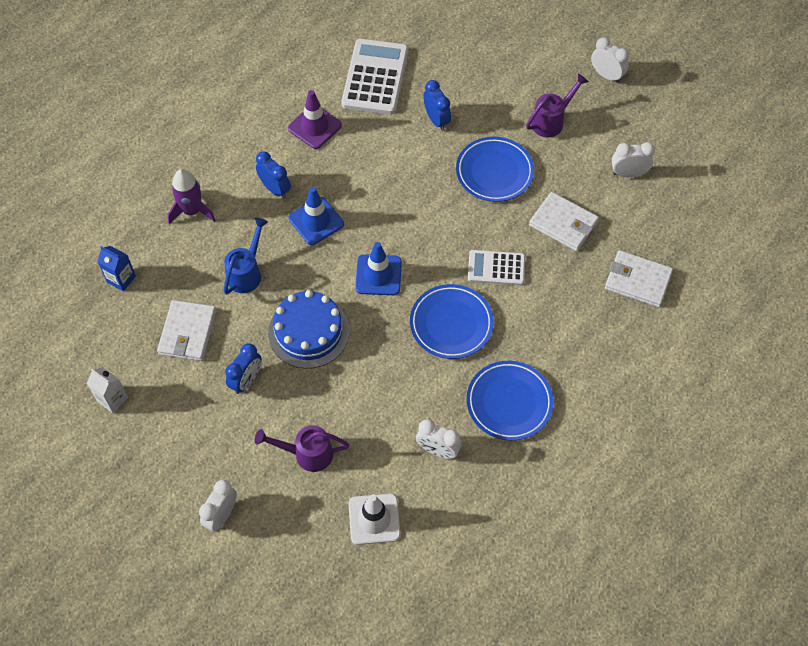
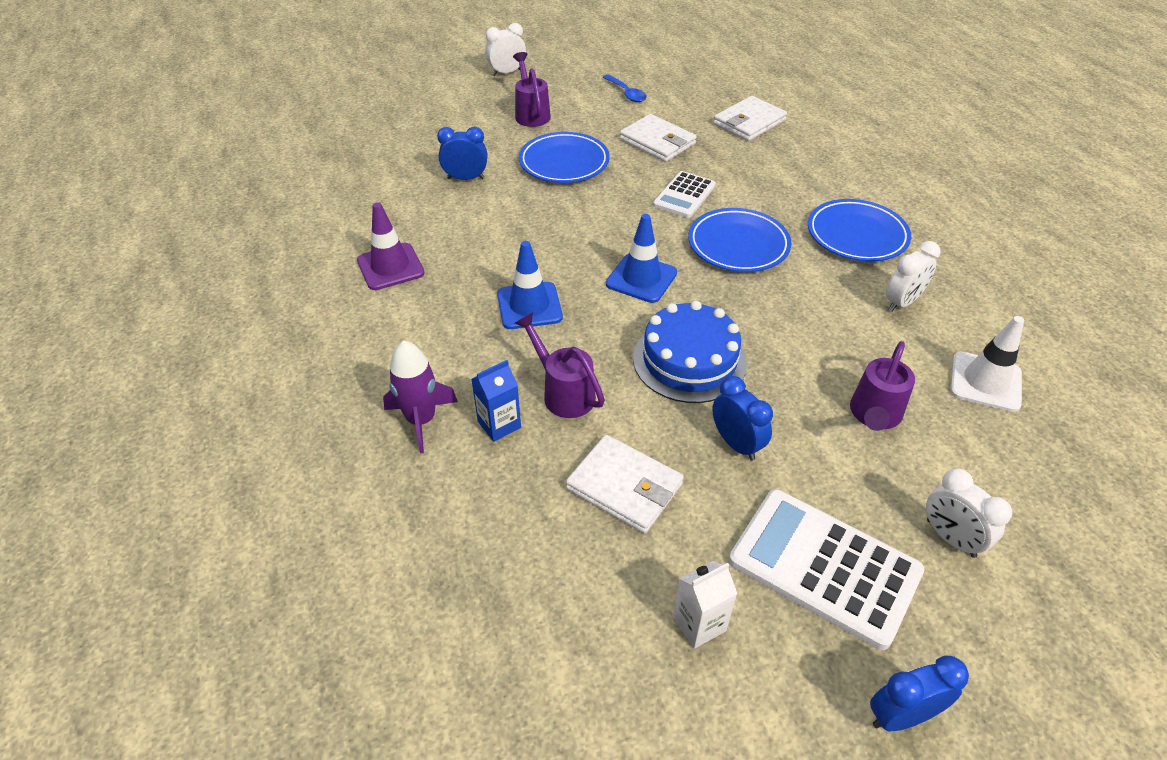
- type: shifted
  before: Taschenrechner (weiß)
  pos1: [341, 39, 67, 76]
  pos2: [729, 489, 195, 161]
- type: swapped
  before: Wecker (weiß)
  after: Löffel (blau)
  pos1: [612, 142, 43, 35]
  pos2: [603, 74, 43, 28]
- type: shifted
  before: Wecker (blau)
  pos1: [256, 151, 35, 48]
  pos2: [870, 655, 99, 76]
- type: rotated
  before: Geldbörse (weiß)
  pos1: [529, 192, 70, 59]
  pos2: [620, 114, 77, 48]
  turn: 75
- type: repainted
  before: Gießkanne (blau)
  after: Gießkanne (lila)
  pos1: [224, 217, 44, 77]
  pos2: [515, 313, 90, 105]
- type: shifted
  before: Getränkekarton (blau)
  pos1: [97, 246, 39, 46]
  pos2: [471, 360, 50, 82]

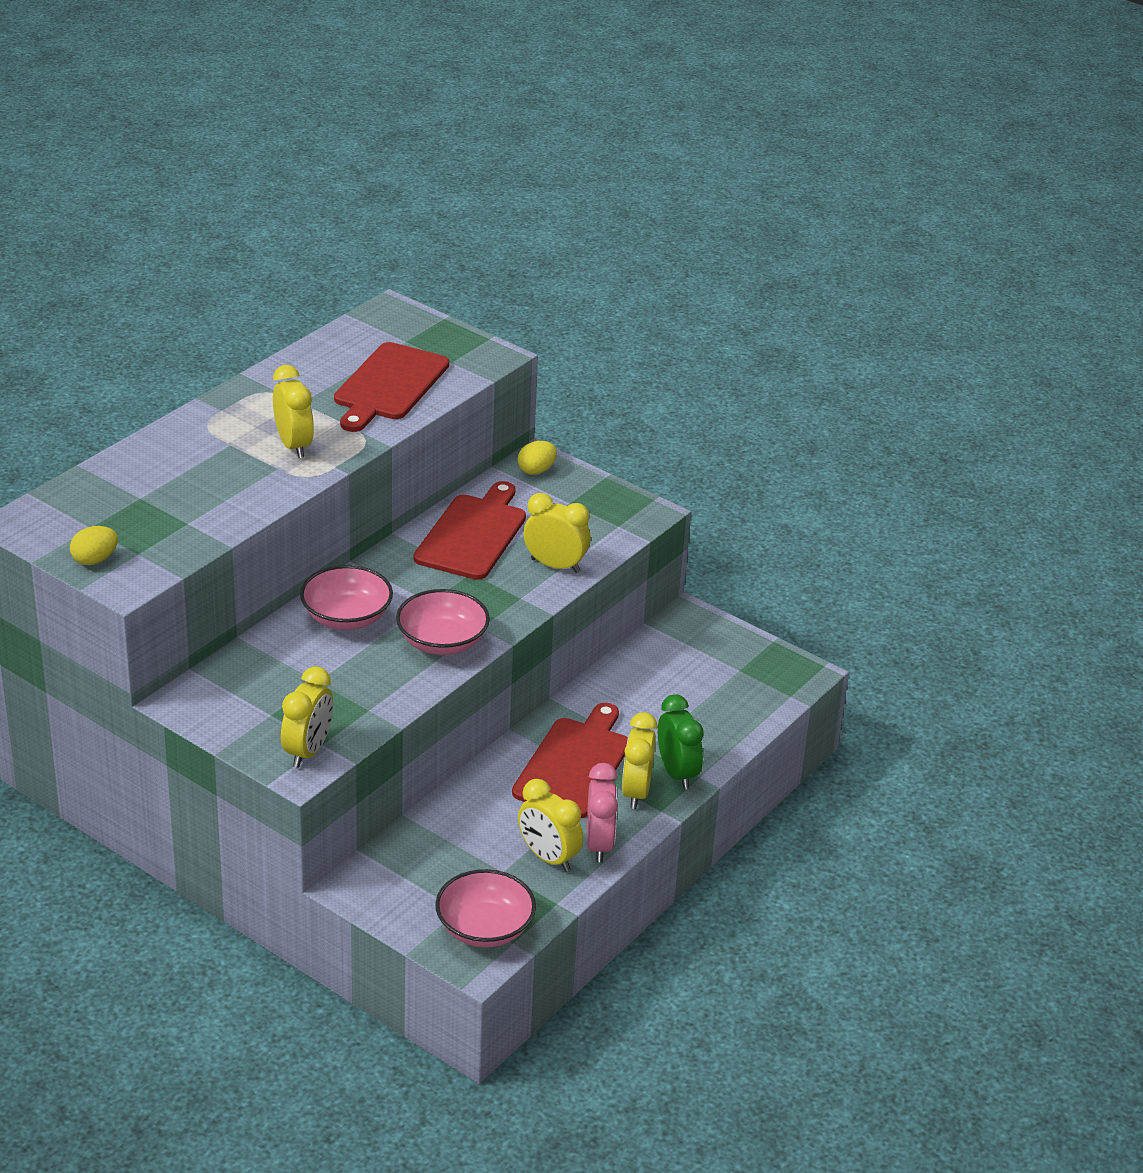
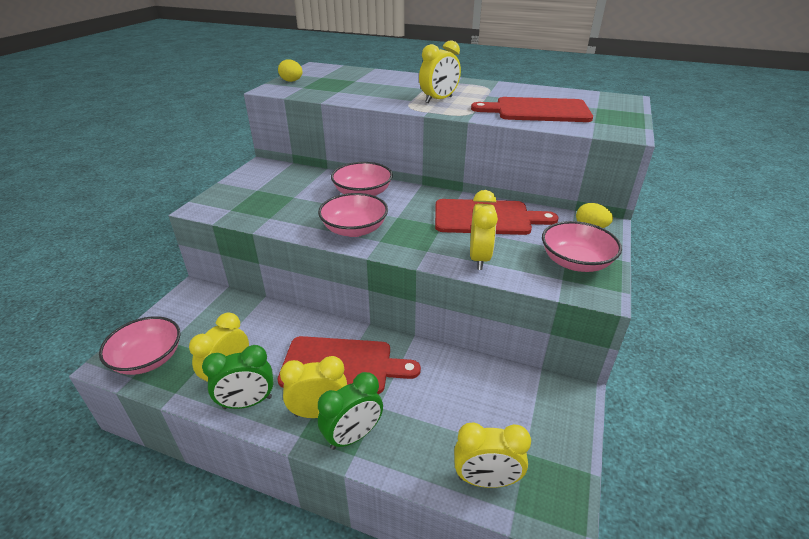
- type: shifted
  before: Wecker (gelb)
  pos1: [281, 666, 52, 102]
  pos2: [454, 422, 77, 66]
- type: repainted
  before: Wecker (rosa)
  after: Wecker (grün)
  pos1: [587, 763, 31, 100]
  pos2: [202, 345, 72, 64]
- type: new
  after: Schüssel (rosa)
  pos2: [542, 221, 80, 51]

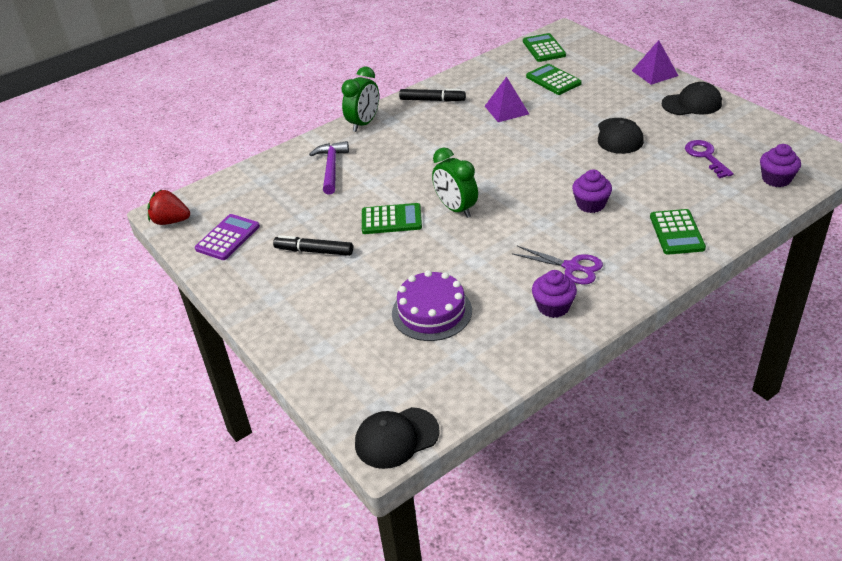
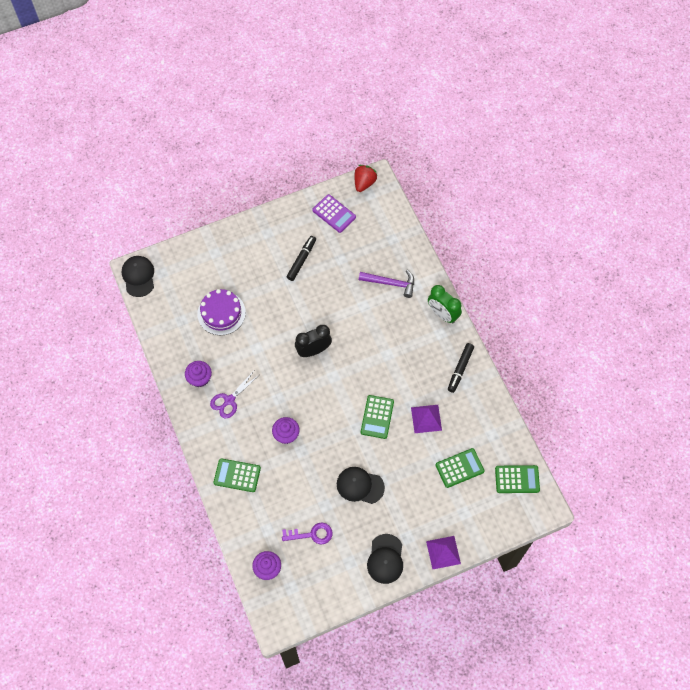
- type: repainted
  before: Wecker (grün)
  after: Wecker (schwarz)
  pos1: [432, 147, 46, 71]
  pos2: [295, 325, 37, 32]
- type: shifted
  before: Taschenrechner (grün)
  pos1: [362, 203, 60, 31]
  pos2: [361, 395, 33, 44]

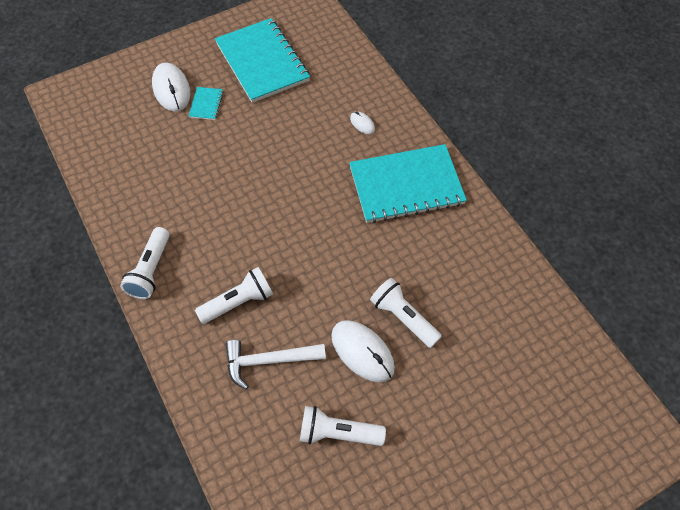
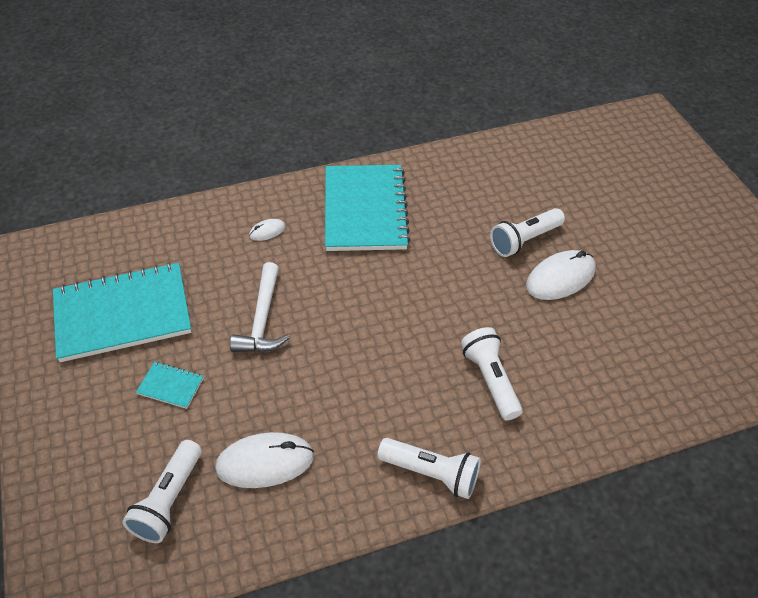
- type: shifted
  before: Computermaus (weiß)
  pos1: [152, 62, 38, 50]
  pos2: [215, 432, 99, 56]
- type: shifted
  before: Hammer (weiß)
  pos1: [225, 340, 101, 50]
  pos2: [230, 262, 60, 90]
- type: shifted
  before: Taschenlampe (weiß)
  pos1: [300, 406, 86, 40]
  pos2: [122, 440, 80, 103]

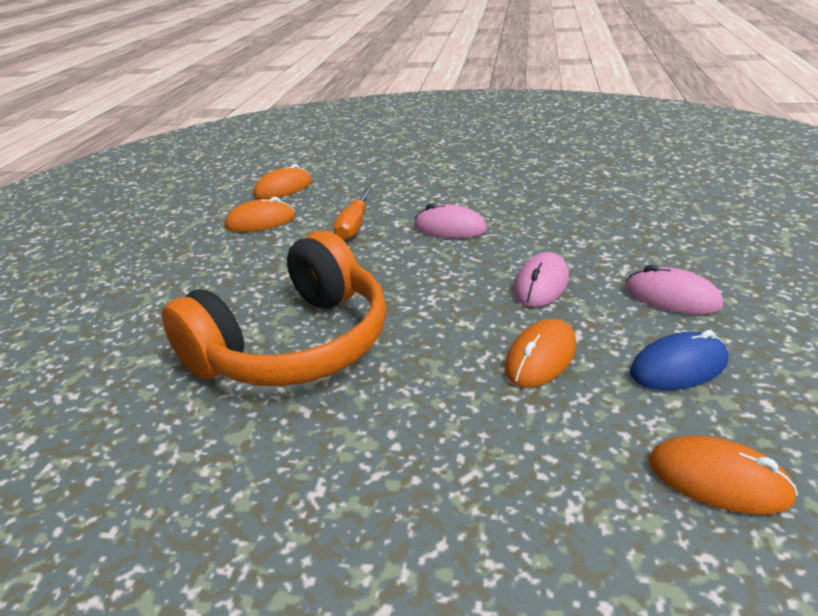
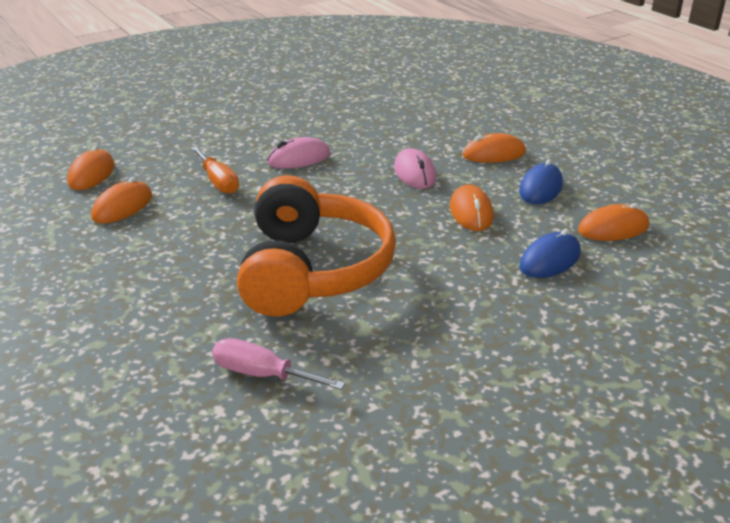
- type: repainted
  before: Computermaus (rosa)
  after: Computermaus (orange)
  pos1: [625, 265, 98, 49]
  pos2: [462, 133, 64, 30]
- type: new
  after: Computermaus (blau)
  pos2: [520, 229, 61, 49]
- type: new
  after: Schraubenzieher (rosa)
  pos2: [212, 338, 133, 52]

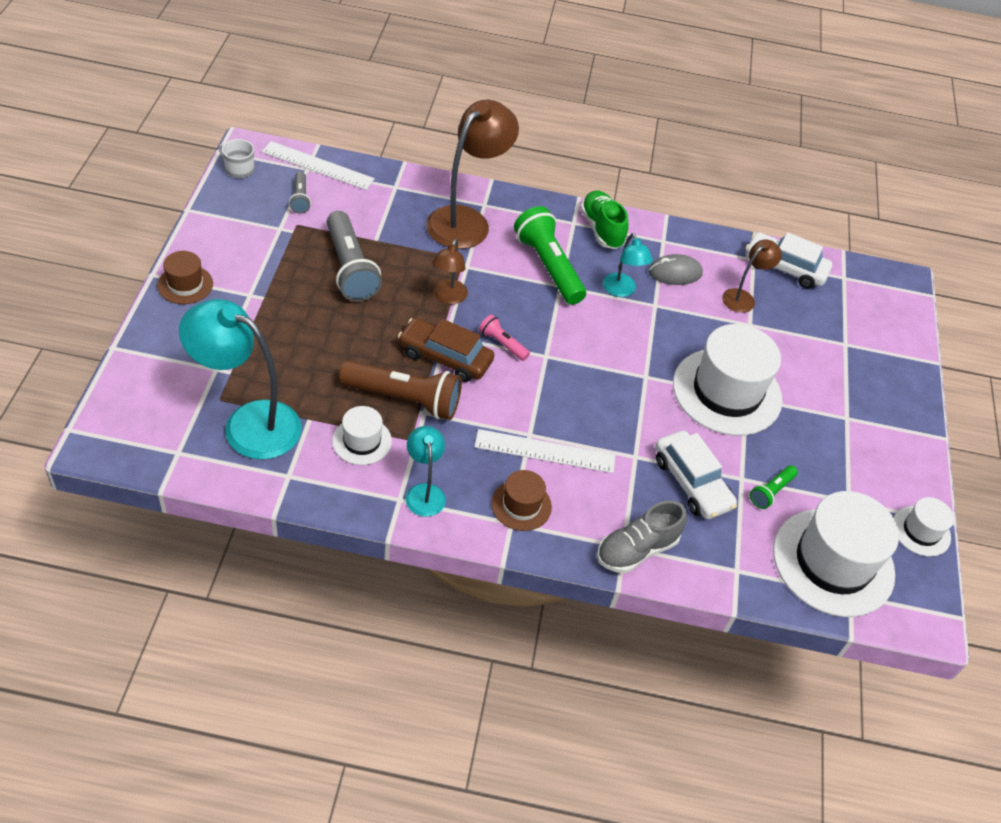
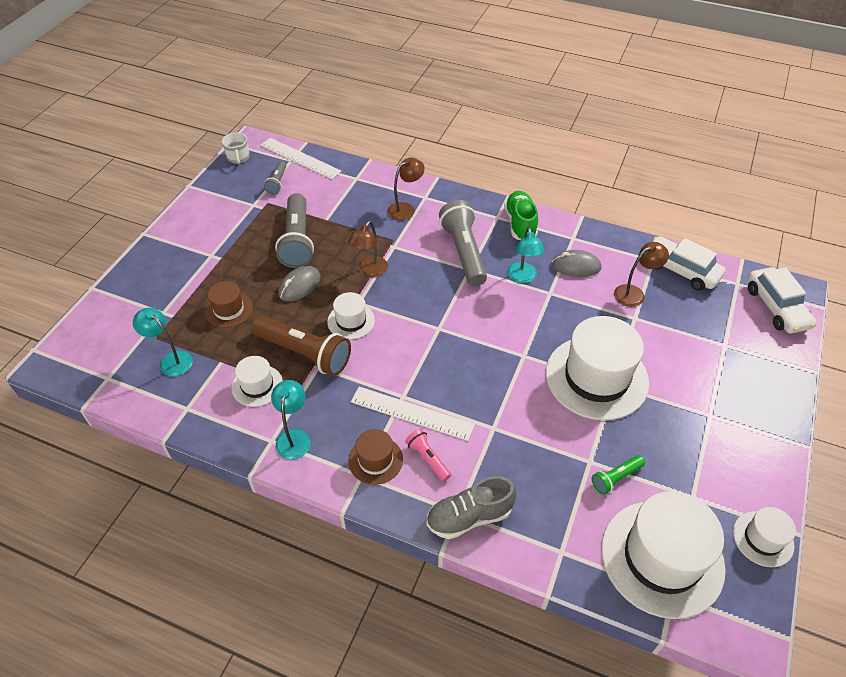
- type: scaled
  before: Lampe (braun)
  pos1: [426, 100, 93, 149]
  pos2: [387, 158, 38, 63]
  scale: 0.52
- type: rotated
  before: Tasse (weiß)
  pos1: [219, 139, 35, 39]
  pos2: [222, 133, 27, 31]
  turn: -150
- type: repainted
  before: Taschenlampe (grün)
  after: Taschenlampe (grau)
  pos1: [514, 206, 72, 99]
  pos2: [439, 200, 48, 86]
- type: shifted
  before: Hut (braun)
  pos1: [157, 251, 56, 53]
  pos2: [205, 281, 48, 47]
- type: scaled
  before: Lampe (türkis)
  pos1: [179, 299, 123, 161]
  pos2: [133, 307, 60, 69]
  scale: 0.52
- type: shifted
  before: Taschenlampe (rosa)
  pos1: [479, 315, 51, 46]
  pos2: [405, 429, 46, 53]
- type: swapped
  before: Auto (braun)
  after: Hut (weiß)
  pos1: [398, 318, 96, 64]
  pos2: [327, 292, 48, 48]
- type: shifted
  before: Auto (weiß)
  pos1: [655, 431, 82, 88]
  pos2: [748, 267, 68, 67]
- type: new
  after: Computermaus (grau)
  pos2: [278, 266, 43, 36]

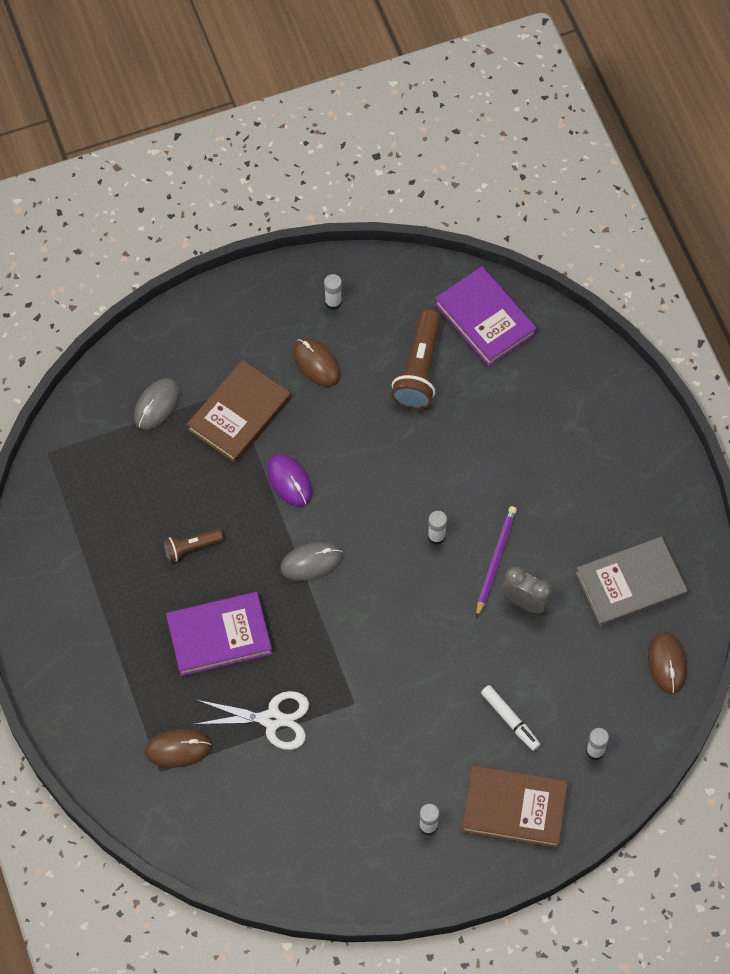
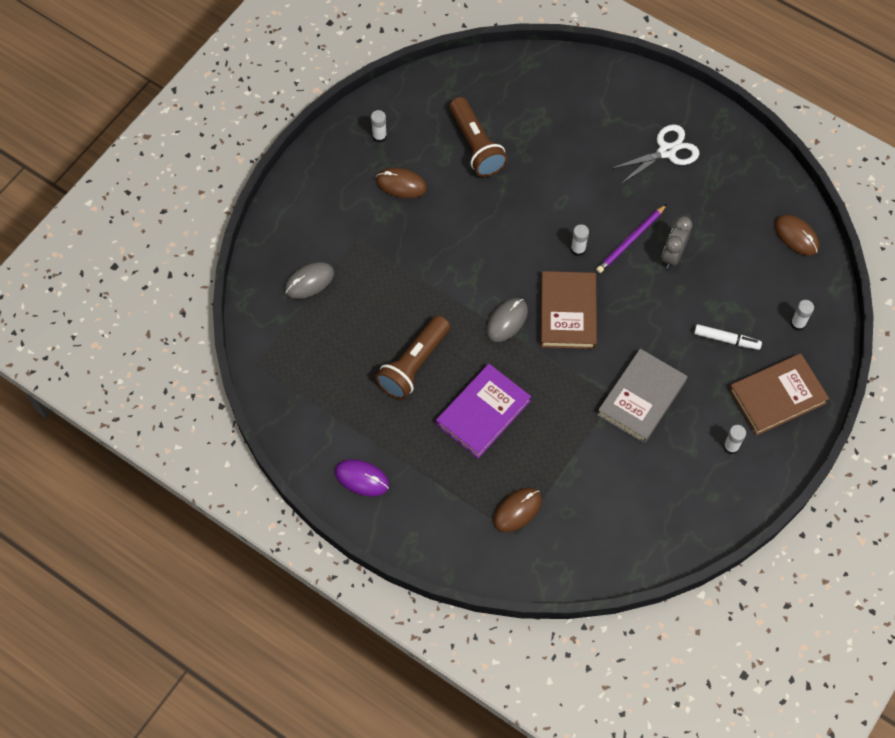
- type: gone
  before: Buch (lila)
  pos1: [435, 266, 102, 100]
- type: shifted
  before: Buch (braun)
  pos1: [187, 360, 104, 103]
  pos2: [541, 271, 56, 78]
- type: rotated
  before: Computermaus (grau)
  pos1: [134, 378, 46, 52]
  pos2: [285, 262, 49, 37]
  turn: 60
- type: shifted
  before: Computermaus (lila)
  pos1: [267, 454, 46, 53]
  pos2: [335, 459, 54, 37]
- type: rotated
  before: Bleistift (lila)
  pos1: [476, 506, 41, 112]
  pos2: [596, 204, 71, 69]
  turn: -120
- type: scaled
  before: Taschenlampe (braun)
  pos1: [163, 529, 60, 33]
  pos2: [375, 315, 75, 85]
  scale: 1.83
- type: shifted
  before: Buch (grau)
  pos1: [576, 536, 112, 91]
  pos2: [597, 349, 90, 94]
- type: rotated
  before: Wecker (grau)
  pos1: [502, 566, 50, 47]
  pos2: [662, 216, 30, 53]
  turn: -60
- type: shifted
  before: Schere (weiß)
  pos1: [195, 691, 114, 59]
  pos2: [610, 124, 89, 61]

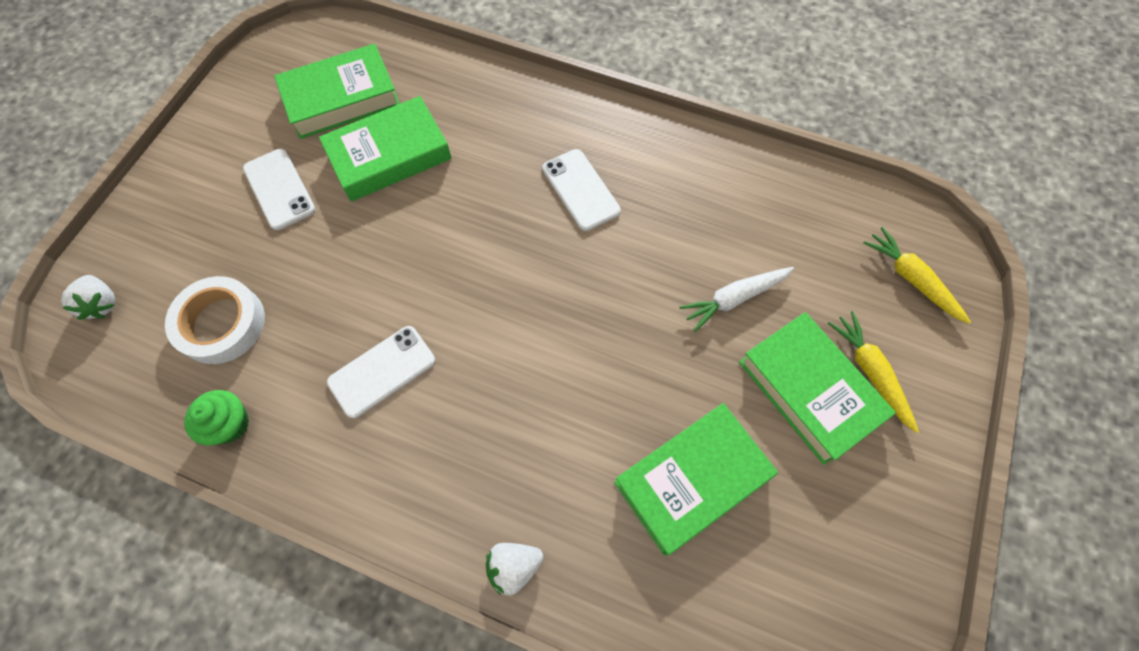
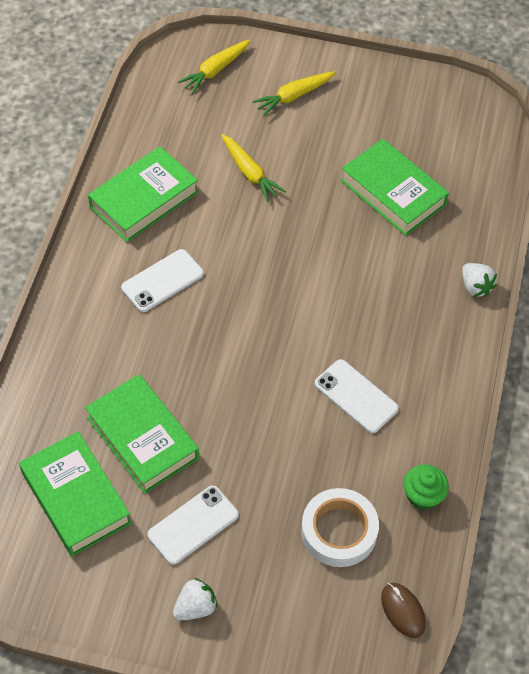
- type: repainted
  before: Karotte (weiß)
  after: Karotte (gelb)
  pos1: [680, 267, 114, 65]
  pos2: [221, 134, 65, 68]
- type: shifted
  before: Erdbeere (weiß)
  pos1: [61, 275, 55, 45]
  pos2: [173, 578, 45, 42]
- type: shifted
  before: Buch (grün)
  pos1: [739, 312, 157, 153]
  pos2: [88, 146, 110, 96]
- type: new
  after: Computermaus (braun)
  pos2: [381, 583, 45, 55]

